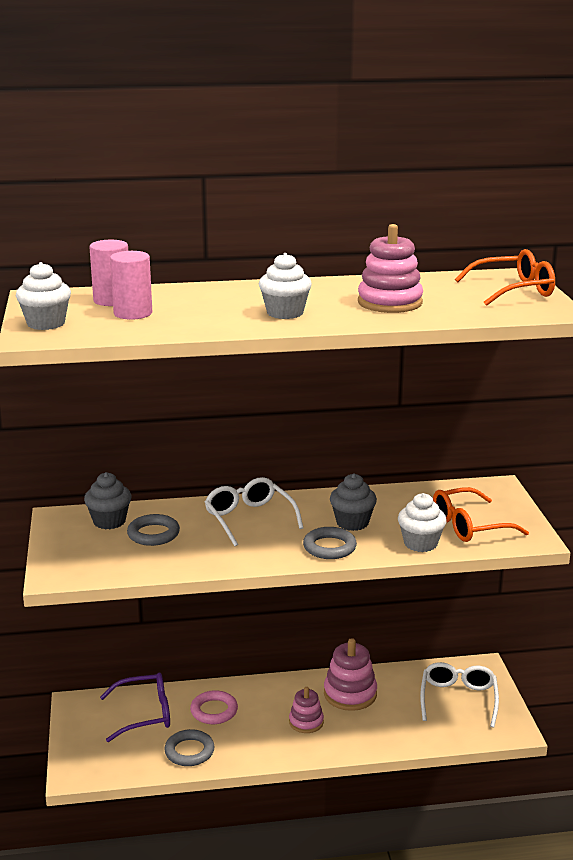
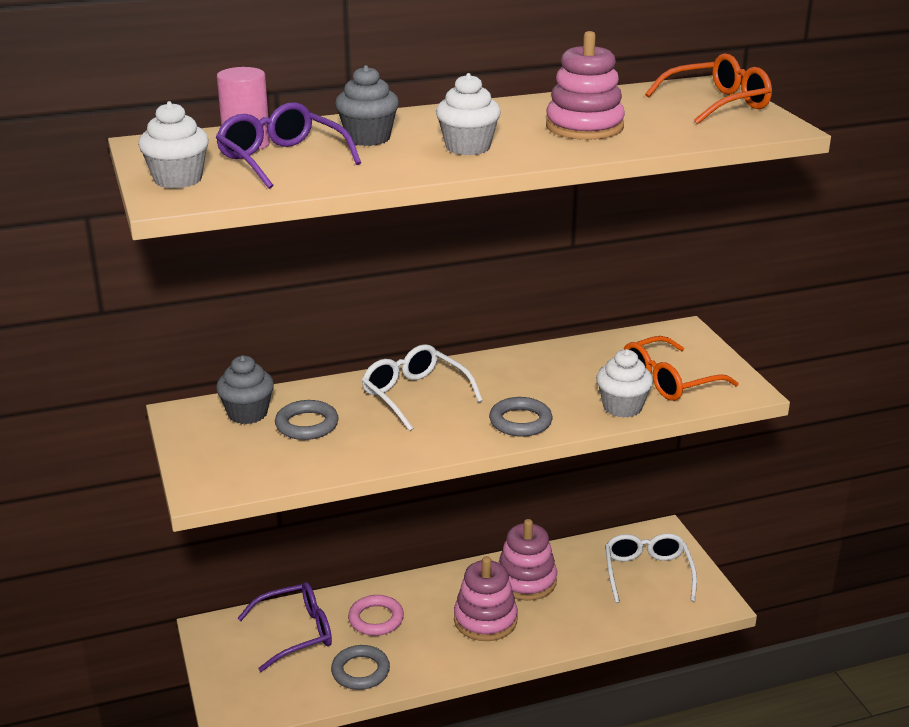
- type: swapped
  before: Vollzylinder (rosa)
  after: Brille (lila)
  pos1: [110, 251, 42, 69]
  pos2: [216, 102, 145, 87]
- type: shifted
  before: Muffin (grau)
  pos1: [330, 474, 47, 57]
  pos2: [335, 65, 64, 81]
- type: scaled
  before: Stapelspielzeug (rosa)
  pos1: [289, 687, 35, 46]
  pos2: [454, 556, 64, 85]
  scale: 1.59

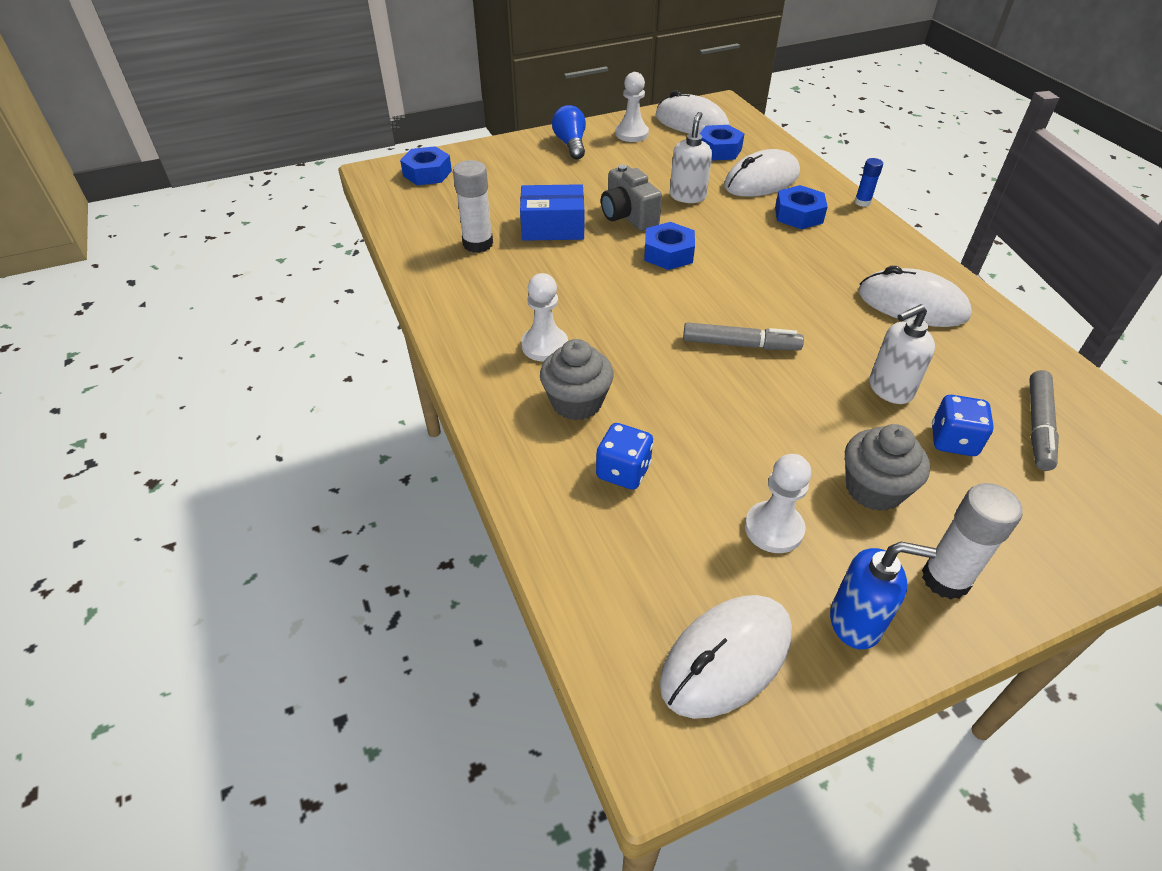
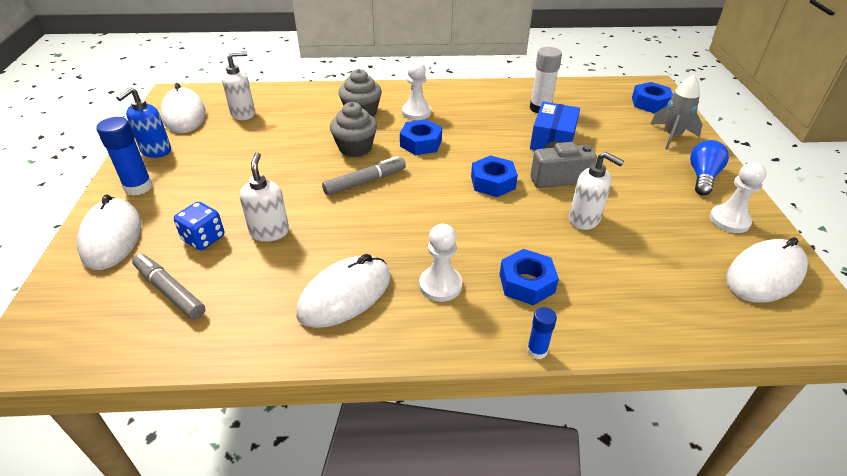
- type: rotated
  before: Glühbirne (blau)
  pos1: [552, 105, 34, 55]
  pos2: [690, 140, 39, 55]
  turn: -75
- type: shifted
  before: Sechskantmutter (blau)
  pos1: [700, 125, 45, 36]
  pos2: [400, 119, 42, 36]
- type: shifted
  before: Computermaus (weiß)
  pos1: [724, 149, 76, 48]
  pos2: [77, 194, 64, 76]
- type: rotated
  before: Filzstift (grau)
  pos1: [683, 322, 121, 28]
  pos2: [322, 156, 84, 39]
  turn: -150
- type: gone
  before: Spielwürfel (blau)
  pos1: [596, 423, 57, 67]
- type: shifted
  before: Muffin (grau)
  pos1: [845, 424, 85, 87]
  pos2: [330, 102, 47, 55]
- type: shifted
  before: Bauer (weiß)
  pos1: [745, 454, 66, 99]
  pos2: [419, 224, 43, 78]
- type: repainted
  before: Klebestift (weiß)
  after: Klebestift (blau)
  pos1: [922, 483, 101, 116]
  pos2: [96, 117, 57, 79]
- type: new
  after: Seifenspender (weiß)
  pos2: [222, 51, 33, 69]
- type: new
  after: Rakete (grau)
  pos2: [650, 75, 53, 75]

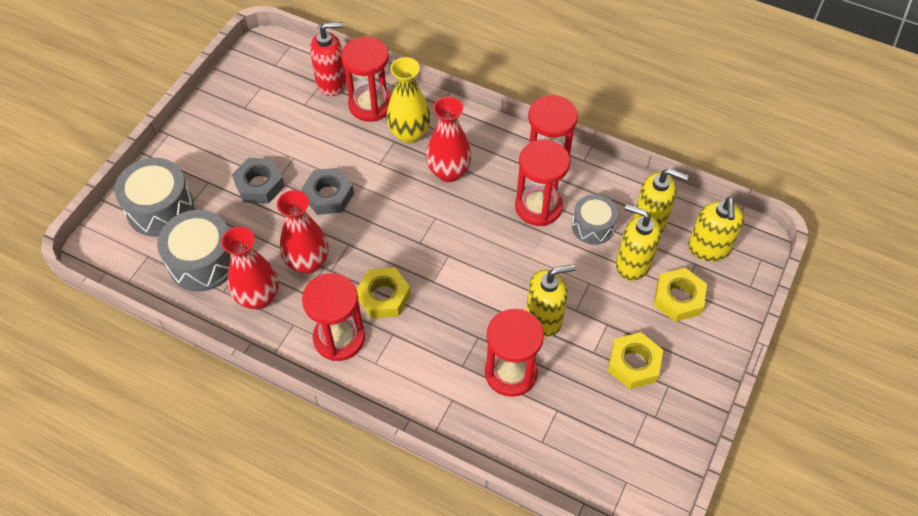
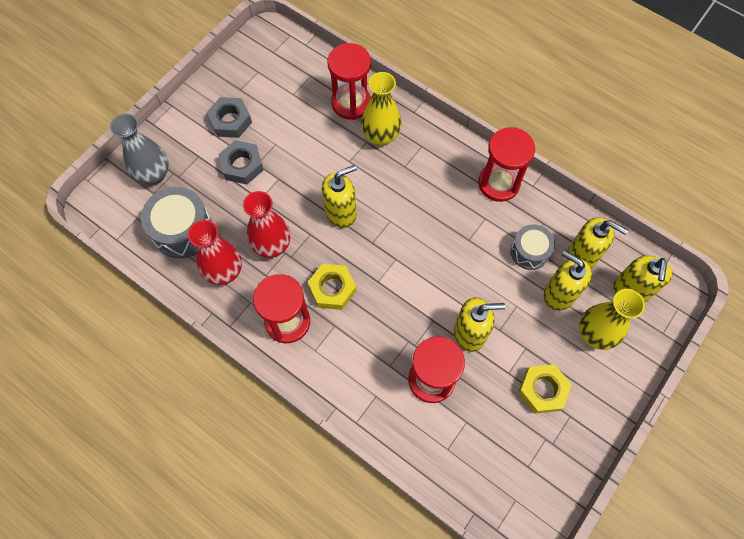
- type: gone
  before: Seifenspender (rot)
  pos1: [310, 22, 37, 74]
- type: gone
  before: Vase (rot)
  pos1: [426, 97, 46, 85]
- type: gone
  before: Sanduhr (rot)
  pos1: [515, 139, 55, 87]
- type: swapped
  before: Trommel (grau)
  after: Vase (grau)
  pos1: [114, 158, 80, 78]
  pos2: [110, 114, 59, 71]
- type: shifted
  before: Sechskantmutter (grau)
  pos1: [302, 168, 52, 47]
  pos2: [207, 97, 45, 41]
- type: swapped
  before: Sechskantmutter (gelb)
  after: Vase (gelb)
  pos1: [654, 268, 53, 54]
  pos2: [579, 289, 66, 61]
- type: new
  after: Seifenspender (gelb)
  pos2: [322, 165, 35, 63]

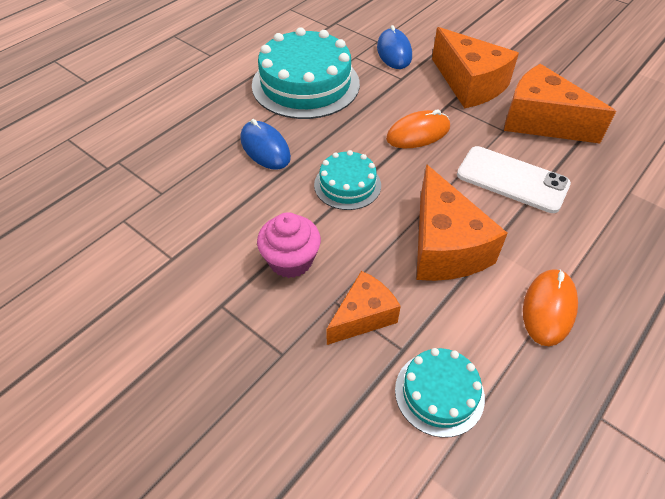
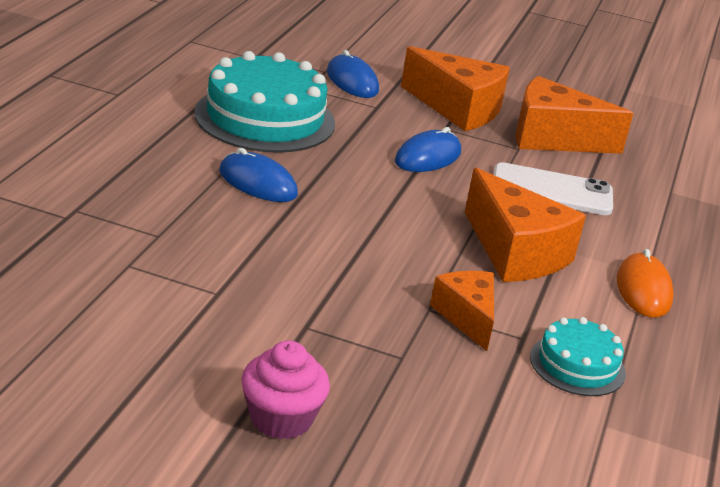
- type: repainted
  before: Computermaus (orange)
  after: Computermaus (blau)
  pos1: [386, 110, 64, 38]
  pos2: [395, 127, 66, 45]
- type: gone
  before: Kuchen (türkis)
  pos1: [314, 150, 67, 60]
- type: shifted
  before: Muffin (rosa)
  pos1: [257, 212, 64, 66]
  pos2: [241, 341, 89, 98]
- type: rotated
  before: Käse (orange)
  pos1: [326, 271, 75, 74]
  pos2: [430, 271, 64, 80]
  turn: -45

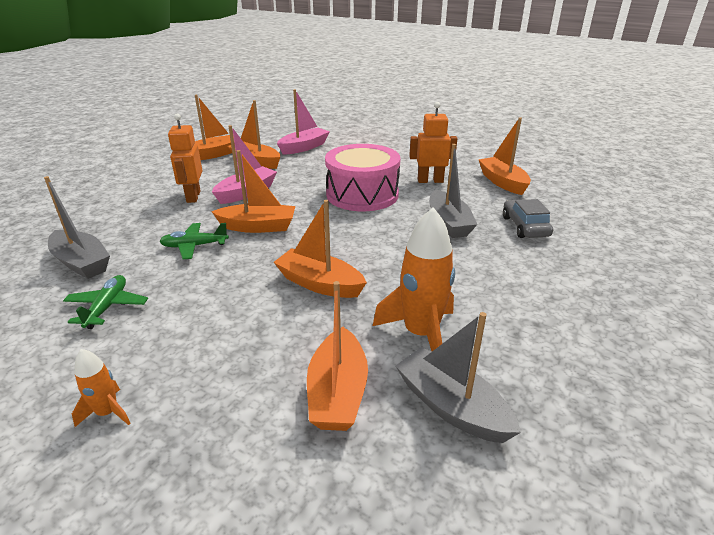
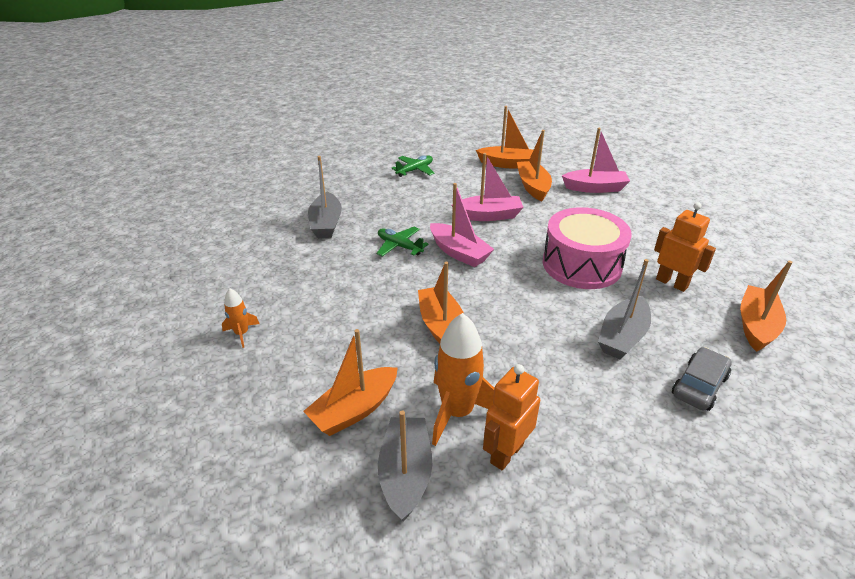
- type: shifted
  before: Roboter (orange)
  pos1: [168, 114, 34, 89]
  pos2: [483, 364, 57, 106]
- type: repainted
  before: Boot (orange)
  after: Boot (rosa)
  pos1: [212, 150, 83, 83]
  pos2: [430, 183, 64, 84]
- type: shifted
  before: Flugzeug (grün)
  pos1: [63, 275, 85, 54]
  pos2: [391, 155, 43, 22]

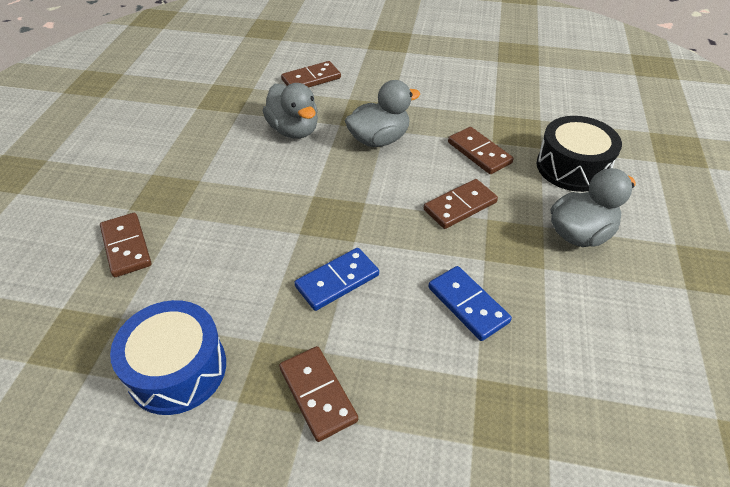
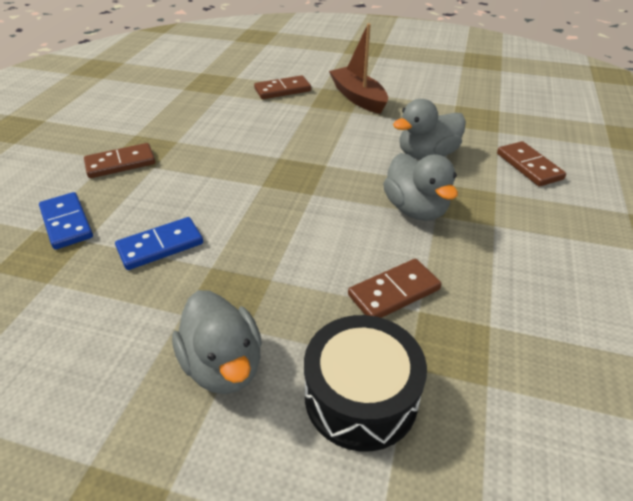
- type: gone
  before: Dominostein (braun)
  pos1: [424, 179, 74, 50]
- type: shifted
  before: Dominostein (blau)
  pos1: [294, 248, 85, 63]
  pos2: [39, 192, 54, 58]
- type: gone
  before: Trommel (blau)
  pos1: [110, 300, 116, 115]
- type: new
  after: Boot (braun)
  pos2: [329, 23, 59, 91]

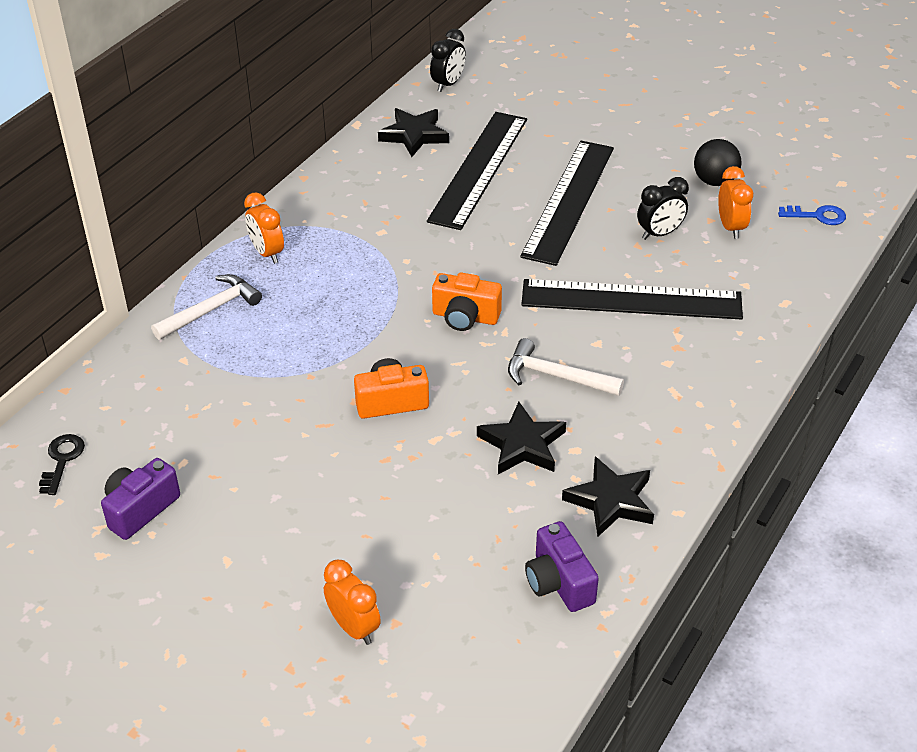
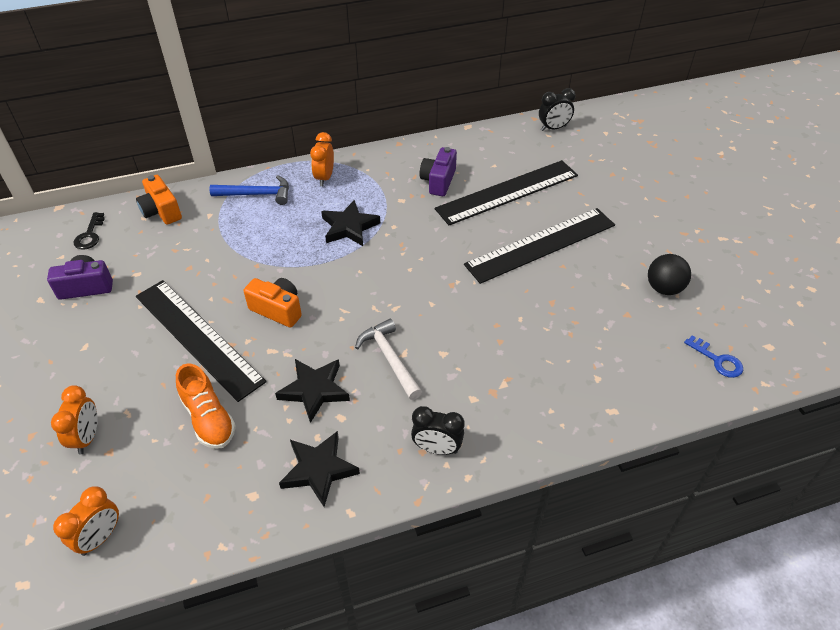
- type: shifted
  before: Stern (schwarz)
  pos1: [378, 108, 71, 49]
  pos2: [321, 200, 59, 46]
- type: shifted
  before: Wecker (orange)
  pos1: [718, 166, 35, 73]
  pos2: [53, 486, 66, 70]
- type: shifted
  before: Wecker (schwarz)
  pos1: [637, 177, 52, 63]
  pos2: [411, 406, 54, 49]
- type: shifted
  before: Kamera (orange)
  pos1: [432, 273, 70, 58]
  pos2: [136, 175, 46, 50]
- type: repainted
  before: Hammer (weiß)
  after: Hammer (blau)
  pos1: [151, 274, 111, 66]
  pos2: [209, 175, 80, 30]
- type: shifted
  before: Lineal (schwarz)
  pos1: [521, 279, 222, 41]
  pos2: [136, 280, 130, 122]
- type: rotated
  before: Schlüssel (schwarz)
  pos1: [39, 434, 46, 61]
  pos2: [74, 212, 31, 38]
  turn: 135
- type: shifted
  before: Kamera (lila)
  pos1: [525, 521, 74, 91]
  pos2: [420, 147, 37, 49]
- type: new
  after: Schuh (orange)
  pos2: [176, 363, 60, 86]

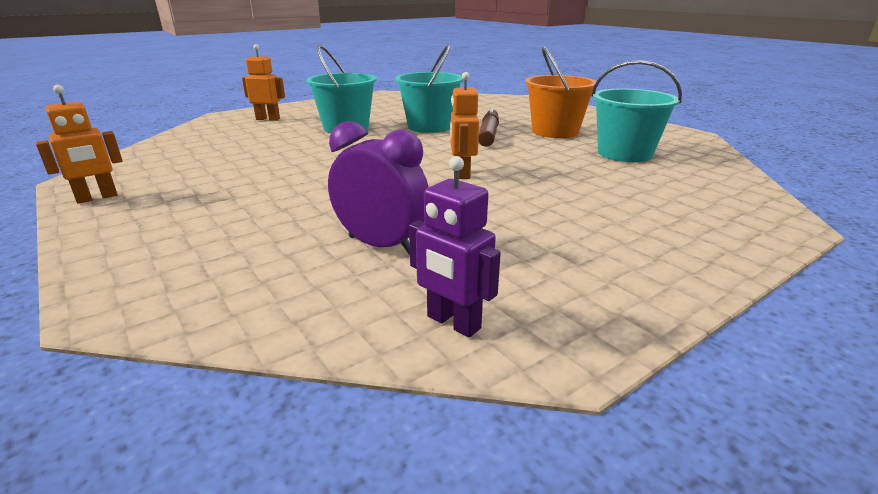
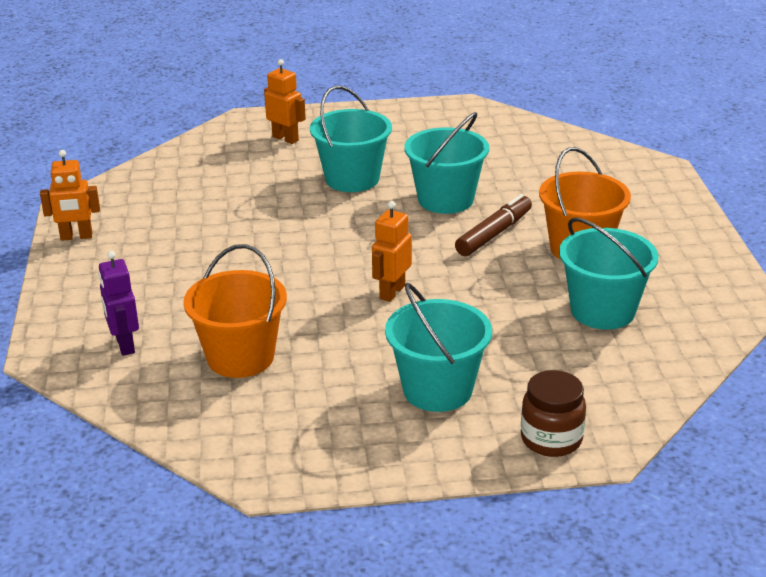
- type: swapped
  before: Wecker (lila)
  after: Eimer (orange)
  pos1: [328, 121, 100, 134]
  pos2: [183, 244, 104, 134]
- type: shifted
  before: Roboter (lila)
  pos1: [409, 156, 92, 181]
  pos2: [98, 251, 41, 105]
- type: new
  after: Eimer (türkis)
  pos2: [385, 283, 107, 129]
- type: new
  after: Einmachglas (braun)
  pos2: [521, 370, 65, 87]

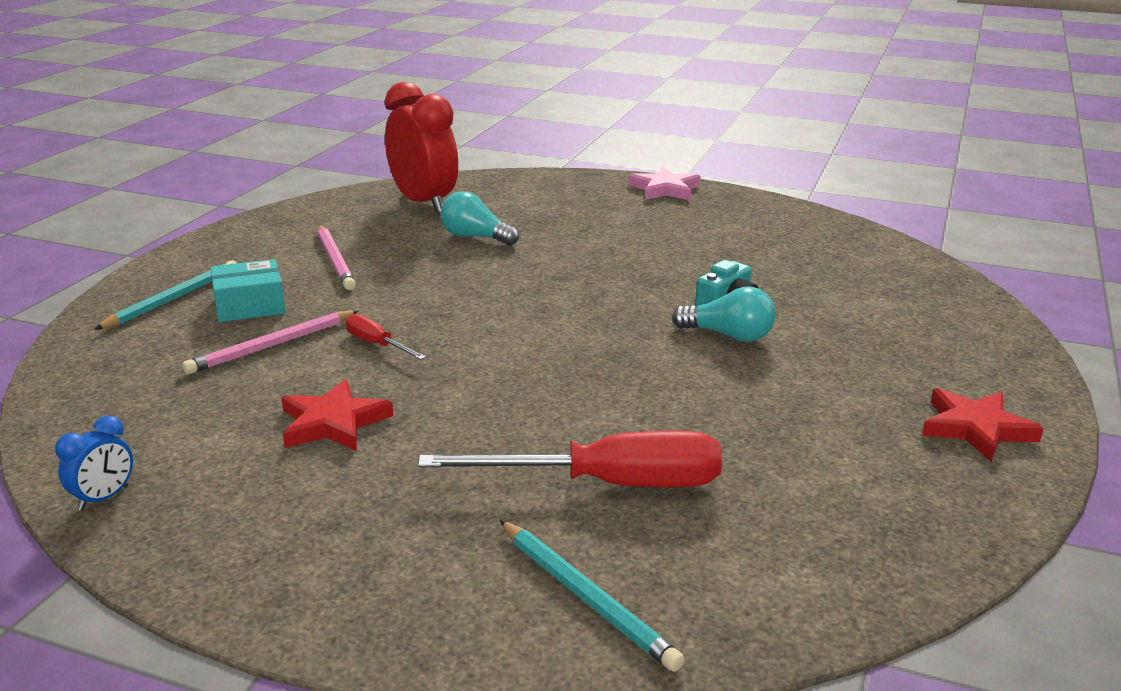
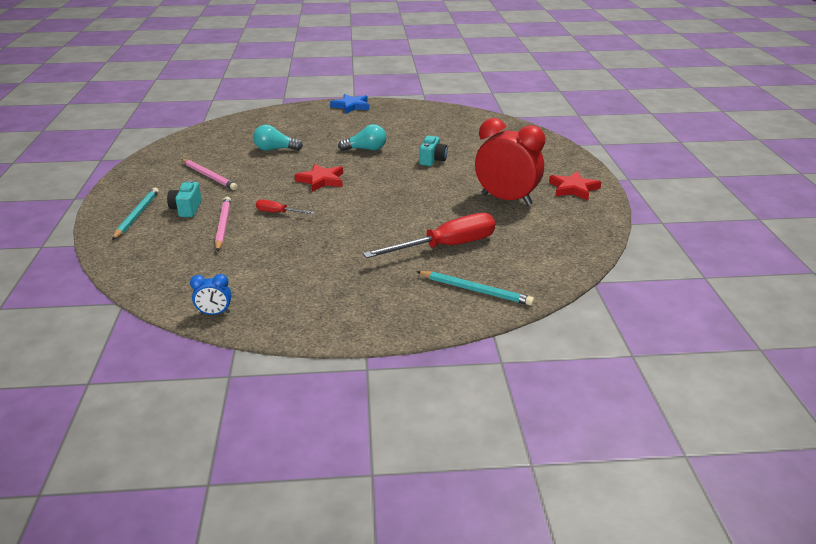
- type: shifted
  before: Wecker (rot)
  pos1: [385, 82, 73, 132]
  pos2: [475, 118, 70, 88]
- type: repainted
  before: Stern (rosa)
  after: Stern (blau)
  pos1: [628, 167, 73, 33]
  pos2: [330, 94, 39, 20]
- type: swapped
  before: Schachtel (türkis)
  after: Kamera (türkis)
  pos1: [210, 259, 75, 63]
  pos2: [167, 180, 35, 37]
- type: shifted
  before: Glühbirne (türkis)
  pos1: [672, 287, 104, 55]
  pos2: [338, 124, 48, 27]
- type: rotated
  before: Bleistift (rosa)
  pos1: [182, 310, 176, 64]
  pos2: [215, 197, 16, 55]
  turn: 150
- type: shifted
  before: Stern (rot)
  pos1: [281, 379, 112, 72]
  pos2: [295, 164, 48, 28]
- type: rotated
  before: Wecker (blau)
  pos1: [55, 415, 78, 96]
  pos2: [190, 274, 41, 41]
  turn: 75

